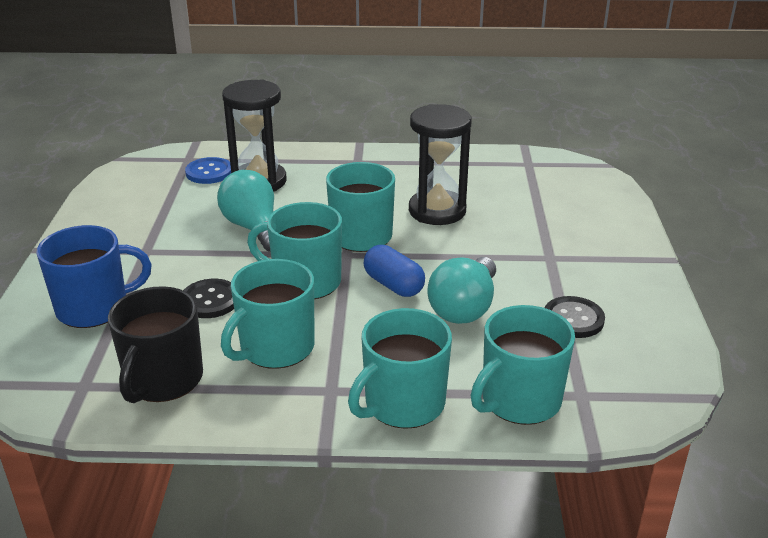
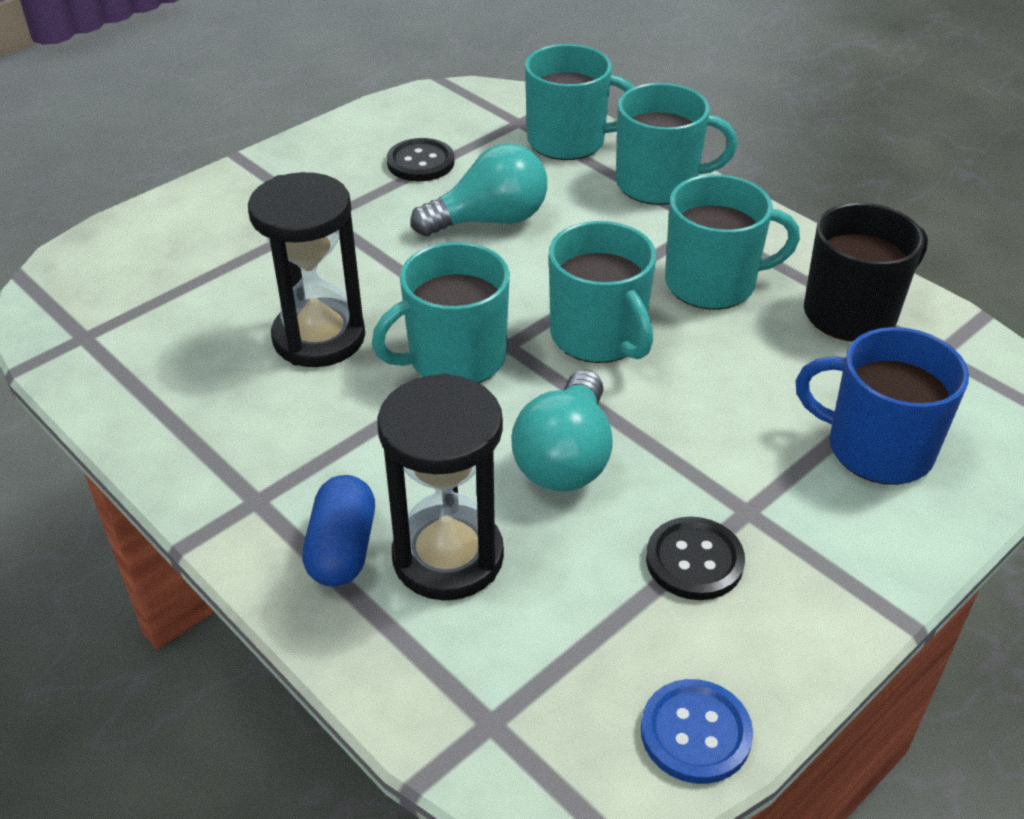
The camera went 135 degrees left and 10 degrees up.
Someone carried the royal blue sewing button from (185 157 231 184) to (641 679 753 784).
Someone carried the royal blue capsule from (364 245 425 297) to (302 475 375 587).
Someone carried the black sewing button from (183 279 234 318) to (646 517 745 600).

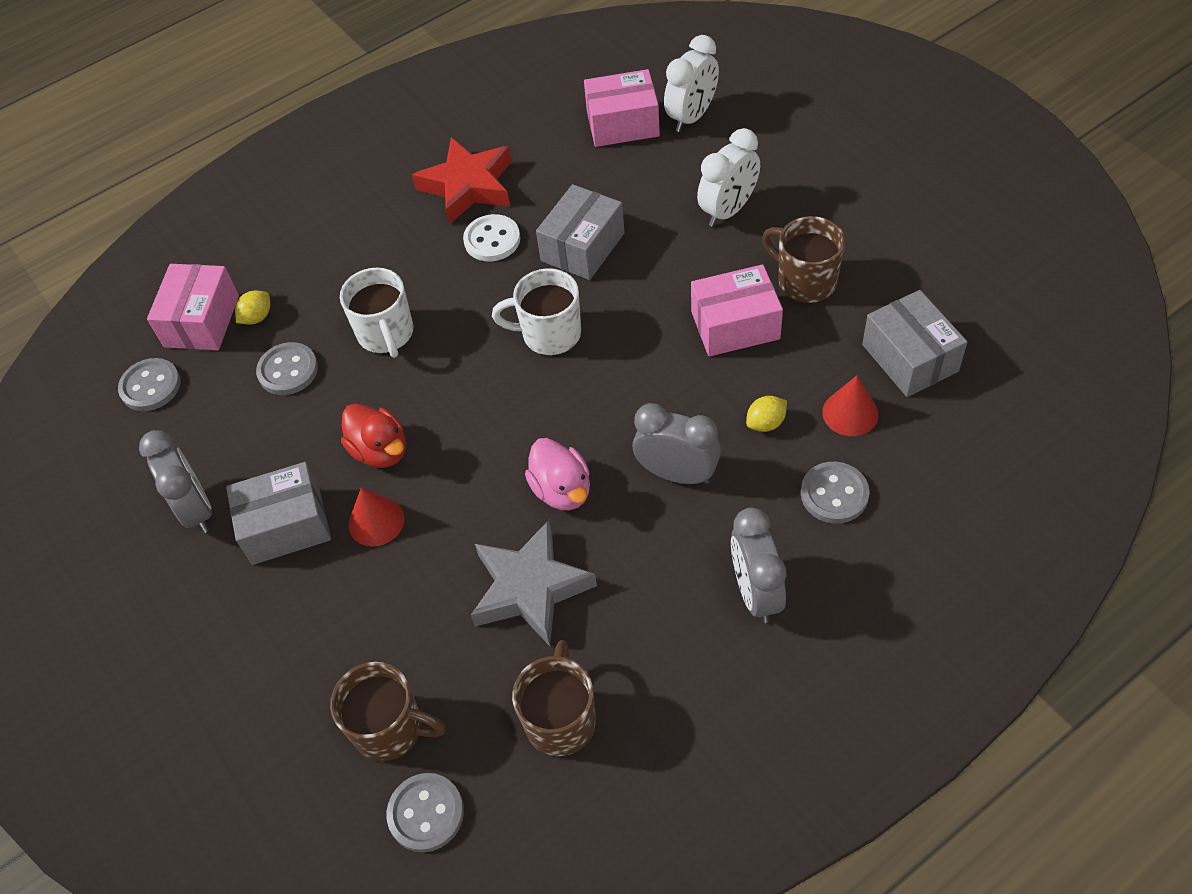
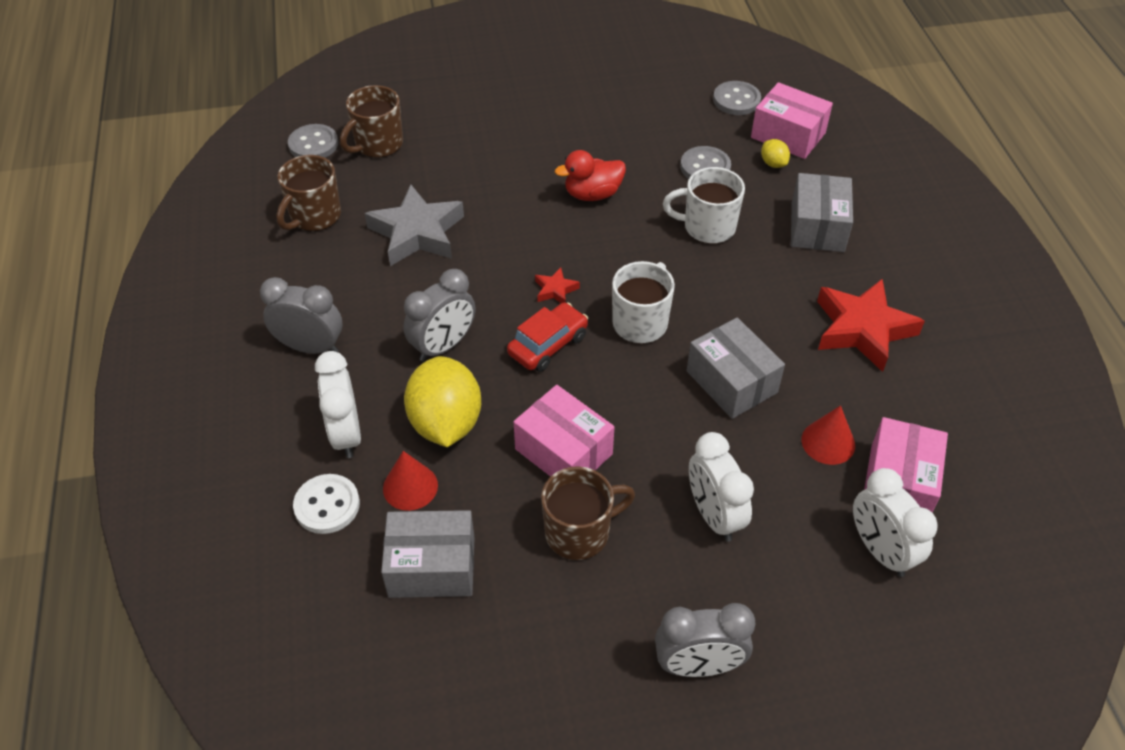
The camera went 110 degrees right and 5 degrees down.
Someone carried the snow-white sewing button from (463 214 520 261) to (293 474 360 534).
Someone rotated the rose-pink box at (691 264 783 356) by 60 degrees counterclockwise.
Someone scaled the golden toy lemon at (746 396 787 432) by 2.30.
Someone carried the ash-grey alarm clock from (139 430 212 533) to (655 603 755 677).
Someone took away the rose-pink rubber duck at (525 438 590 510).
Someone carried the ash-grey box from (226 462 331 565) to (791 173 853 252).
Someone swapped the ash-grey sewing button at (801 462 870 524) for the snow-white alarm clock at (315 351 361 458).
Someone carried the red cone from (348 487 405 546) to (801 405 855 465).
Someone rotated the russet tea mug at (512 640 596 756) by 90 degrees clockwise.
Someone put down the red five-pointed star at (535 267 580 303).
Someone put down the red toy car at (507 302 588 372).

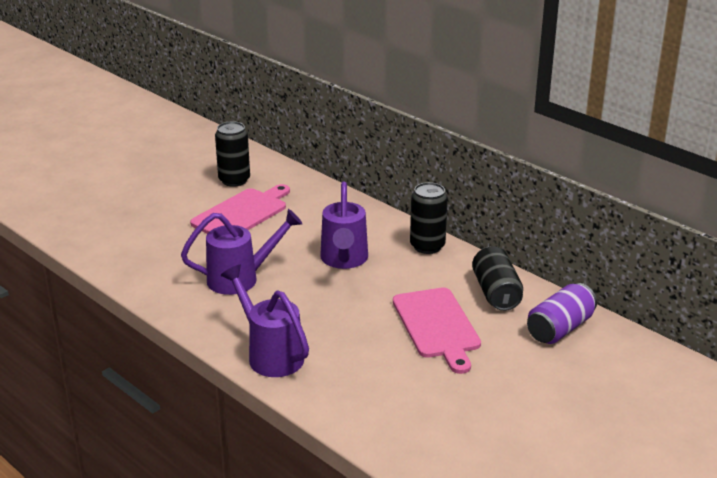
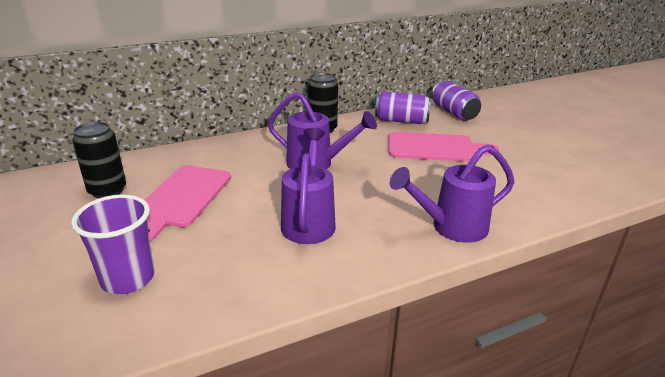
The camera went 70 degrees left and 0 degrees up.
Someone rotated the rose-pink chopping board at (190 184 290 234) by 135 degrees counterclockwise.
Someone repainted the black tin at (472 246 523 311), which became the royal purple tin at (375 91 431 124).
Someone put down the royal purple tumbler at (71 194 155 294).

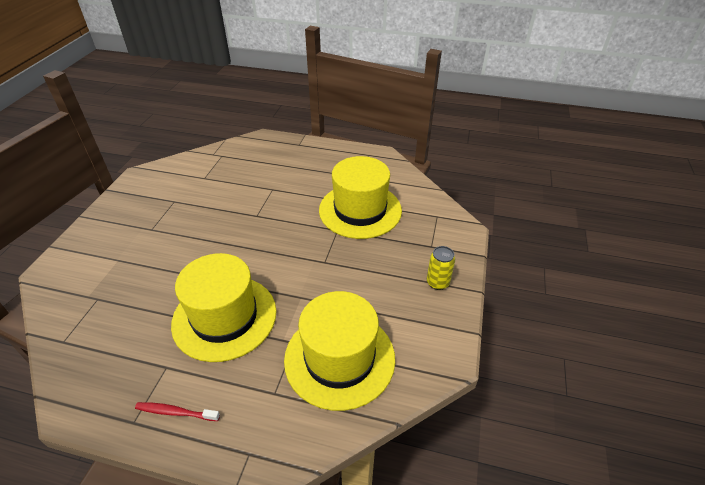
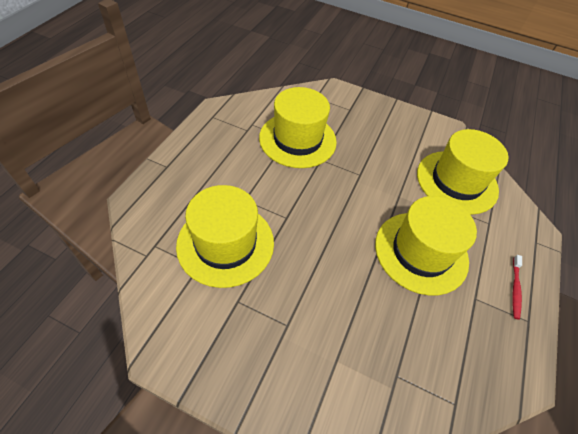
The camera went 85 degrees left and 10 degrees up.
Someone took away the golden tin at (427 246 455 290).
Someone put down the golden top hat at (176 185 274 288).

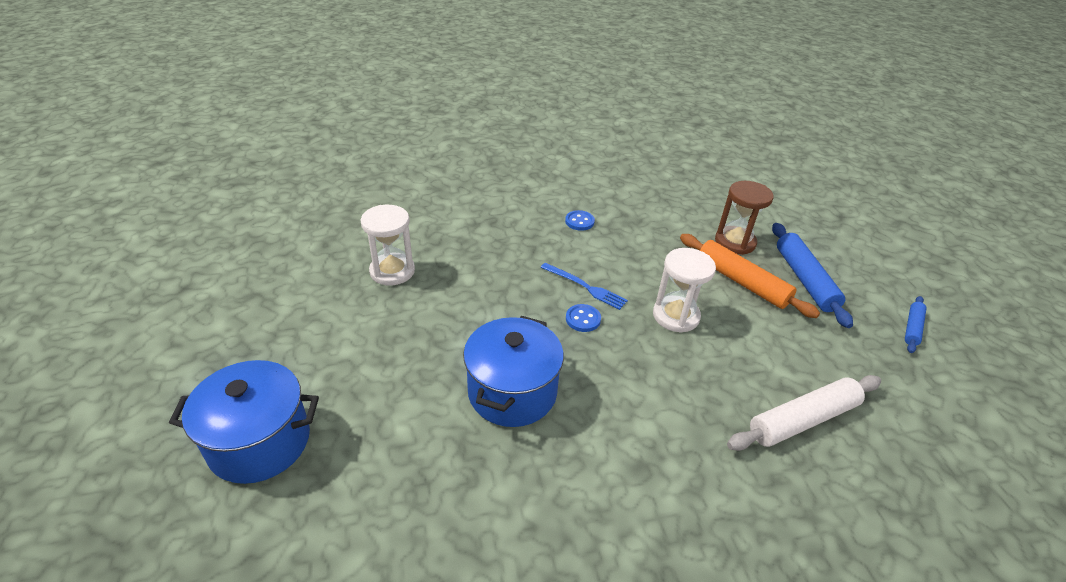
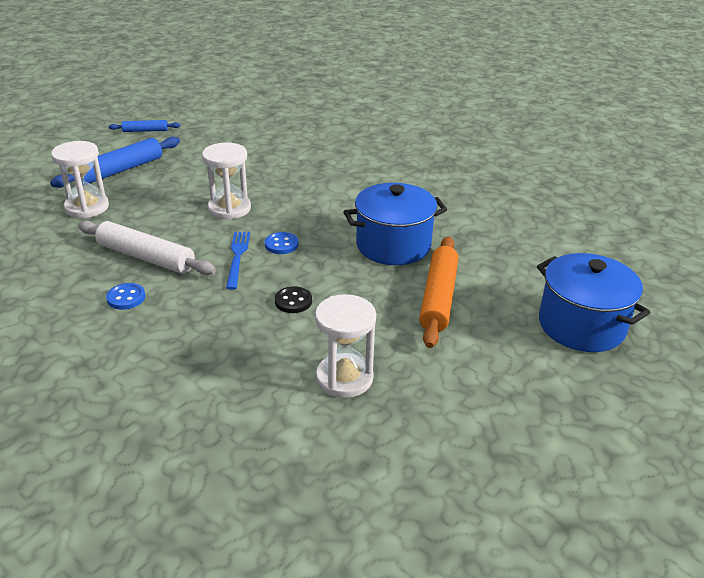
The camera went 125 degrees left and 5 degrees down.
Someone repainted the russet sandglass at (715 181 774 255), which became the snow-white sandglass at (51 141 109 218).
Someone carried the orange pastry roller from (680 234 820 318) to (419 236 458 348).
Someone carried the snow-white pastry roller from (727 375 881 451) to (78 220 216 275).
Someone put down the black sewing button at (275 286 312 313).

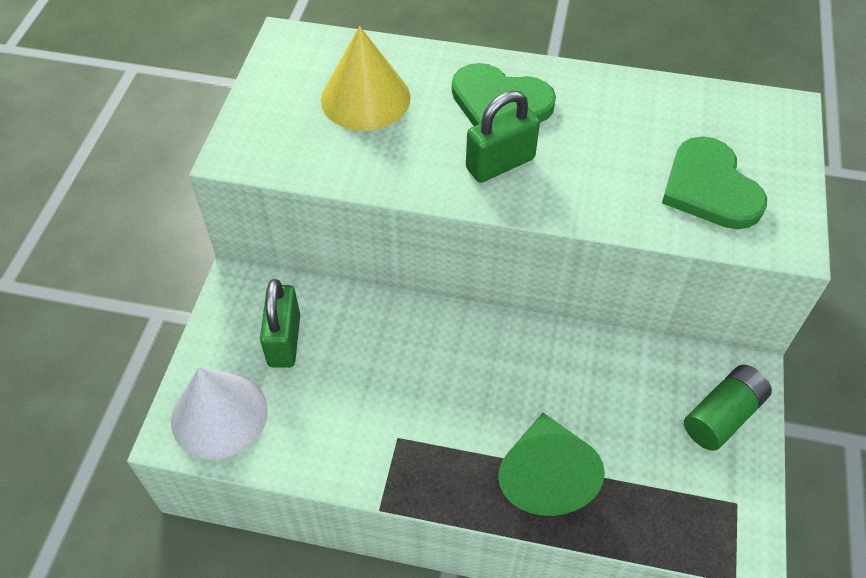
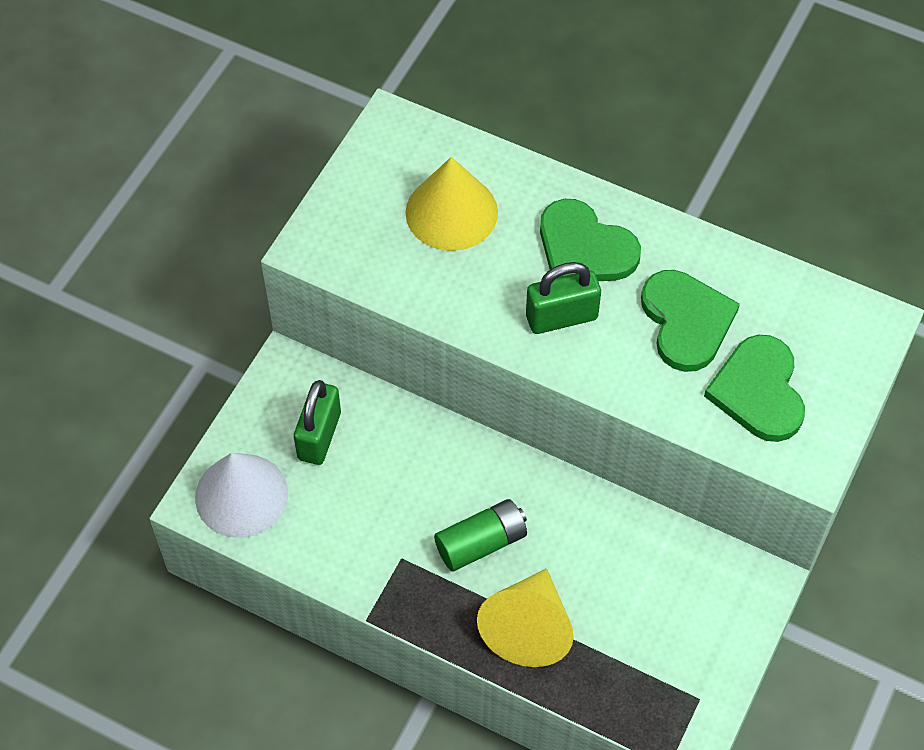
The camera went 15 degrees right and 5 degrees up.
Someone carried the emerald battery from (684 365 772 451) to (434 499 527 571).
Someone repainted the emerald cone at (498 413 605 516), which became the golden cone at (477 568 574 667).
Someone put down the emerald love heart at (641 270 740 372).

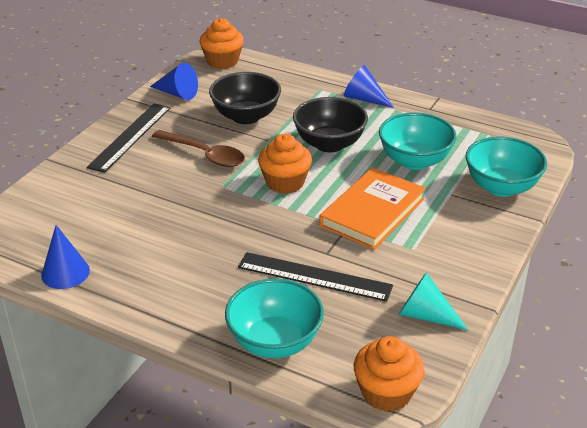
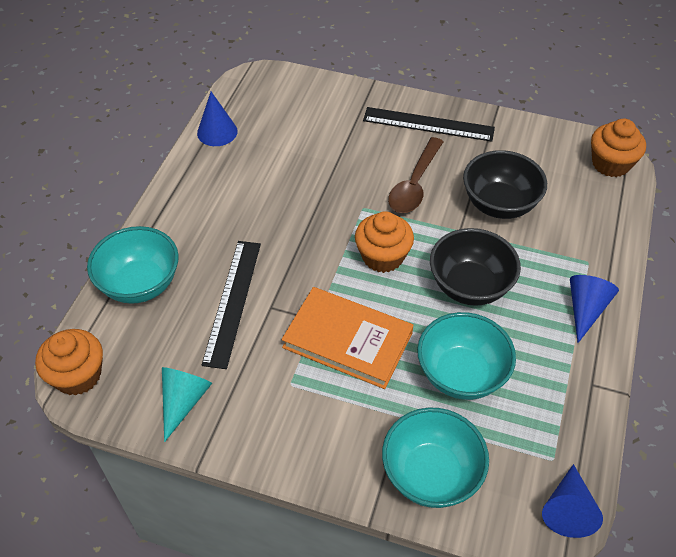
The camera went 80 degrees right and 15 degrees up.
Someone carried the royal blue cone from (150 63 198 100) to (542 464 603 538).

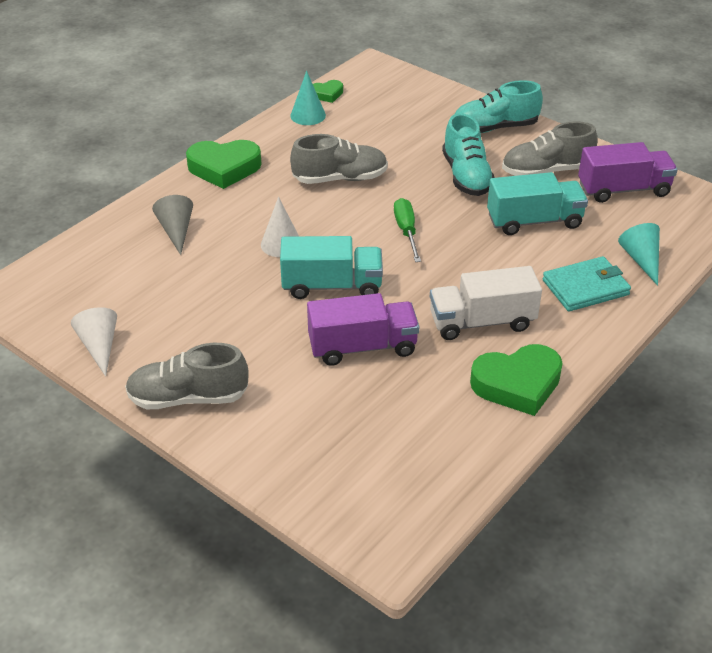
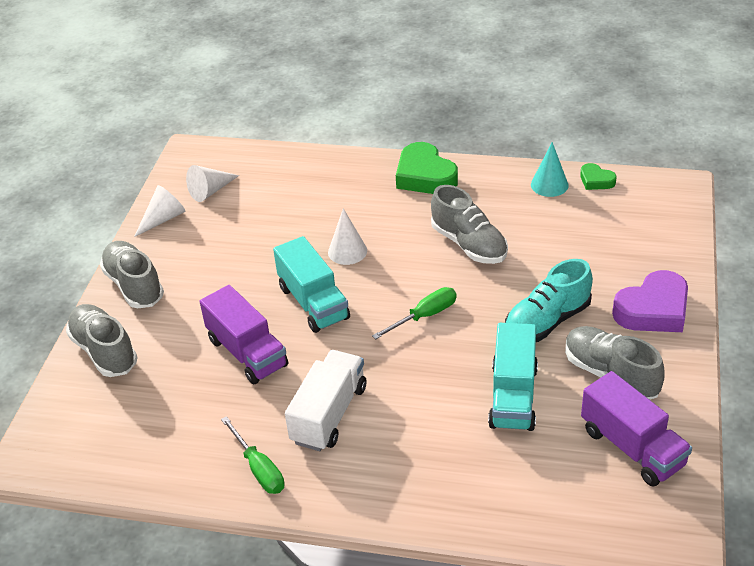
The camera went 65 degrees right and 0 degrees up.
Someone swapped the aqua lace-up shoe at (455 80 543 133) for the royal purple love heart at (612 270 688 332).
Someone rotated the aqua truck at (487 172 588 235) by 45 degrees clockwise.
Someone took away the ash-grey cone at (152 195 193 255).
Someone took away the aqua cone at (618 223 660 286).
Someone took away the aqua card wallet at (542 256 631 312).
Someone rotated the snow-white truck at (430 266 542 340) by 60 degrees clockwise.
Someone swapped the emerald love heart at (470 344 563 416) for the emerald hand screwdriver at (221 416 285 494).
Someone put down the snow-white cone at (186 165 239 202).
Someone put down the ash-grey lace-up shoe at (66 304 138 377).

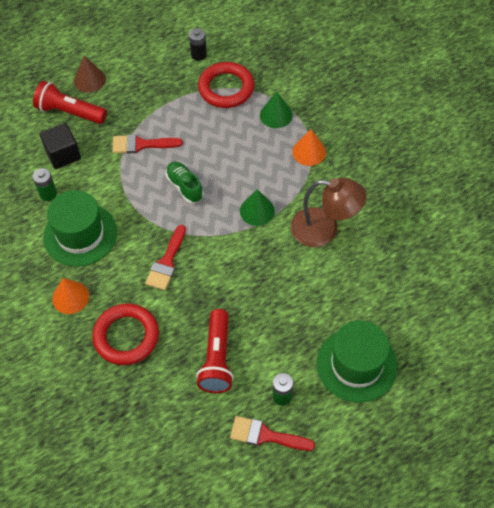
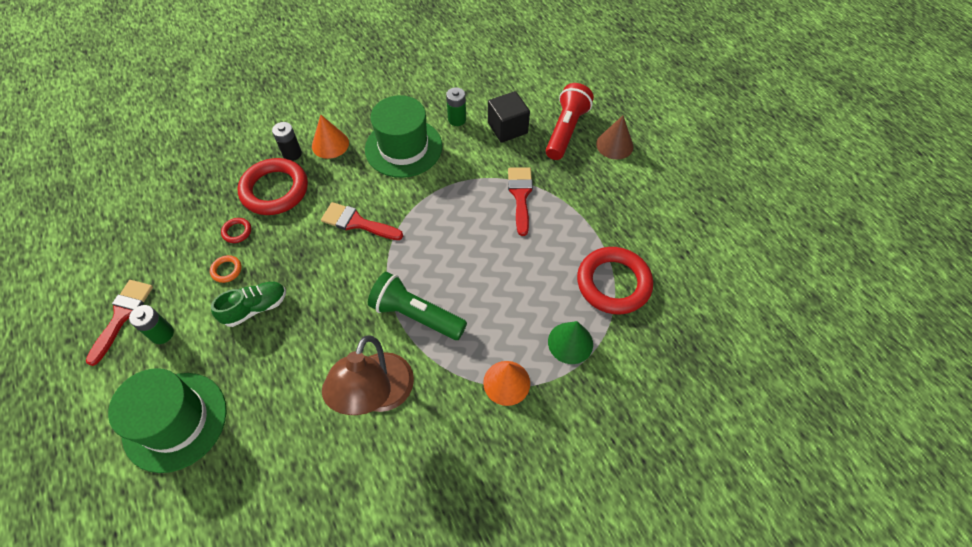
The camera went 90 degrees right and 0 degrees up.
Someone carried the black battery from (189 28 207 61) to (272 122 302 161).
Someone carried the emerald lace-up shoe from (166 162 203 203) to (211 282 286 327).
Someone swapped the emerald cone at (240 189 275 226) for the emerald pocket torch at (368 272 467 340).
Someone swapped the red pocket torch at (196 309 233 393) for the orange hoop at (210 255 242 283).
Someone put down the red hoop at (221 218 251 243).

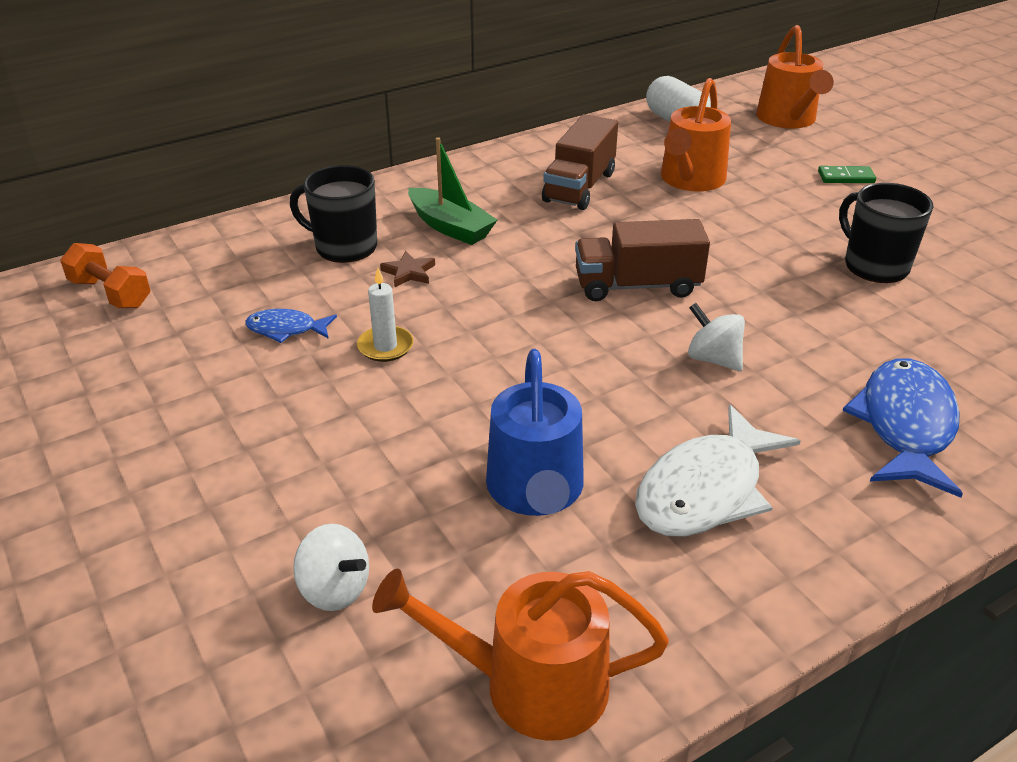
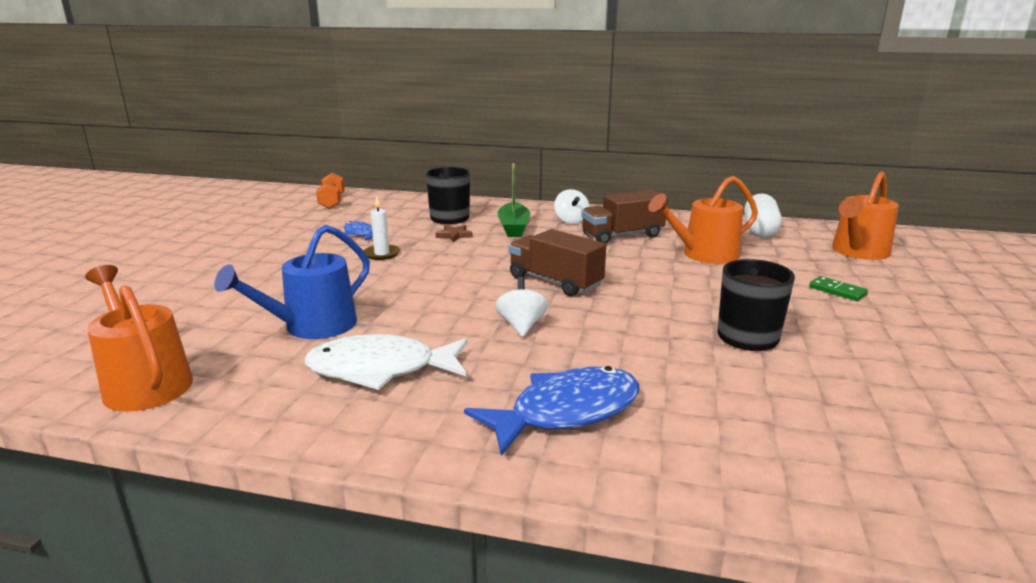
The camera went 45 degrees right and 15 degrees down.
Someone carried the snow-white whirligig from (293 524 369 611) to (554 189 590 224).

